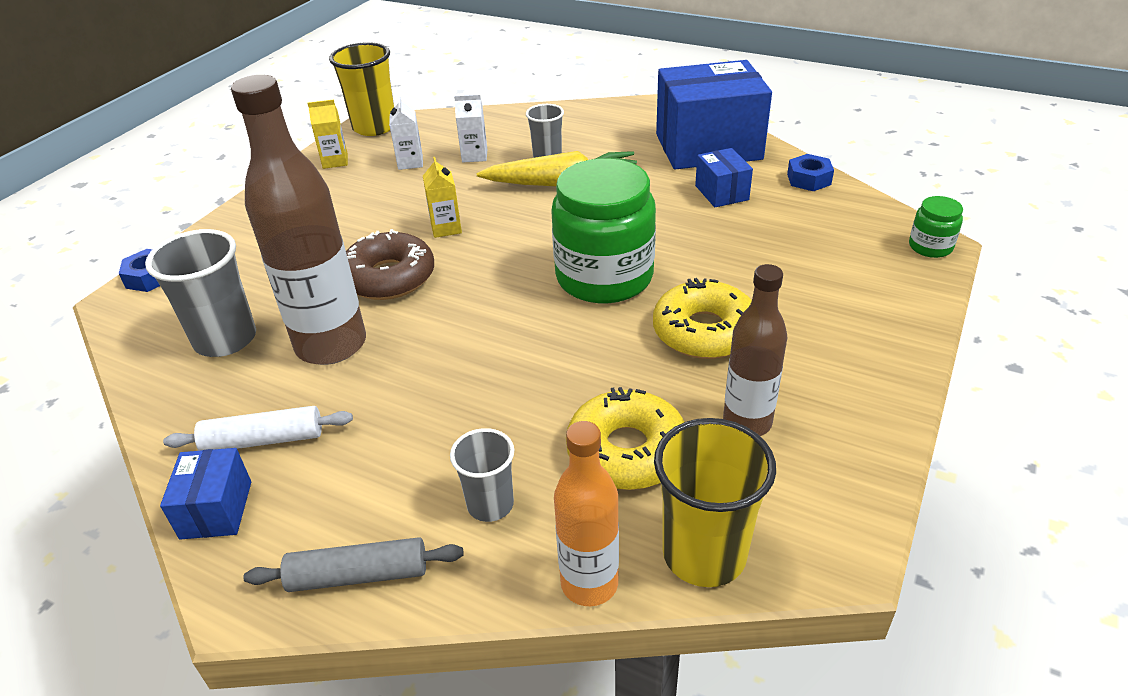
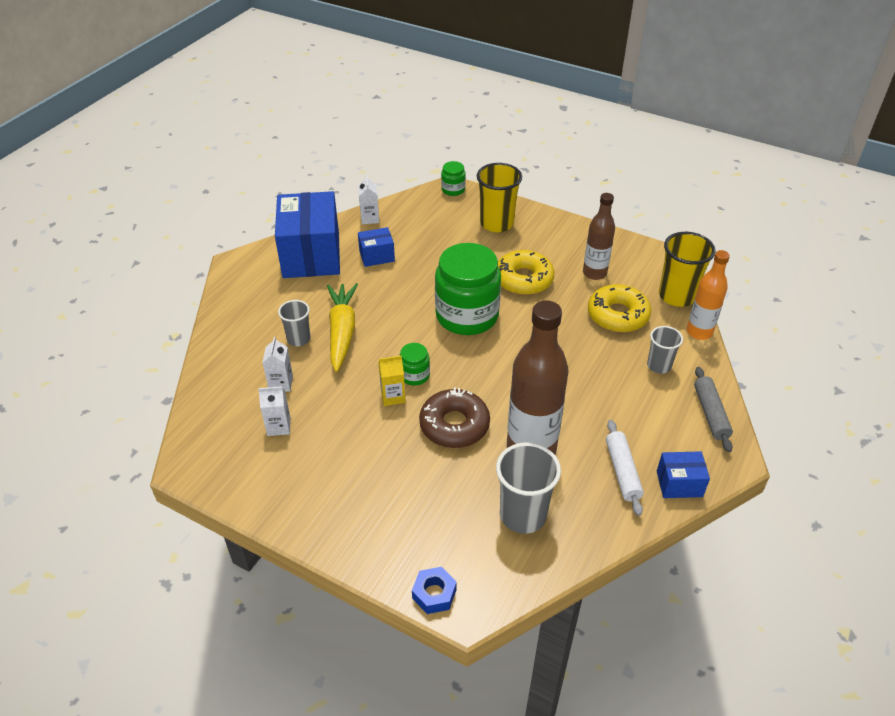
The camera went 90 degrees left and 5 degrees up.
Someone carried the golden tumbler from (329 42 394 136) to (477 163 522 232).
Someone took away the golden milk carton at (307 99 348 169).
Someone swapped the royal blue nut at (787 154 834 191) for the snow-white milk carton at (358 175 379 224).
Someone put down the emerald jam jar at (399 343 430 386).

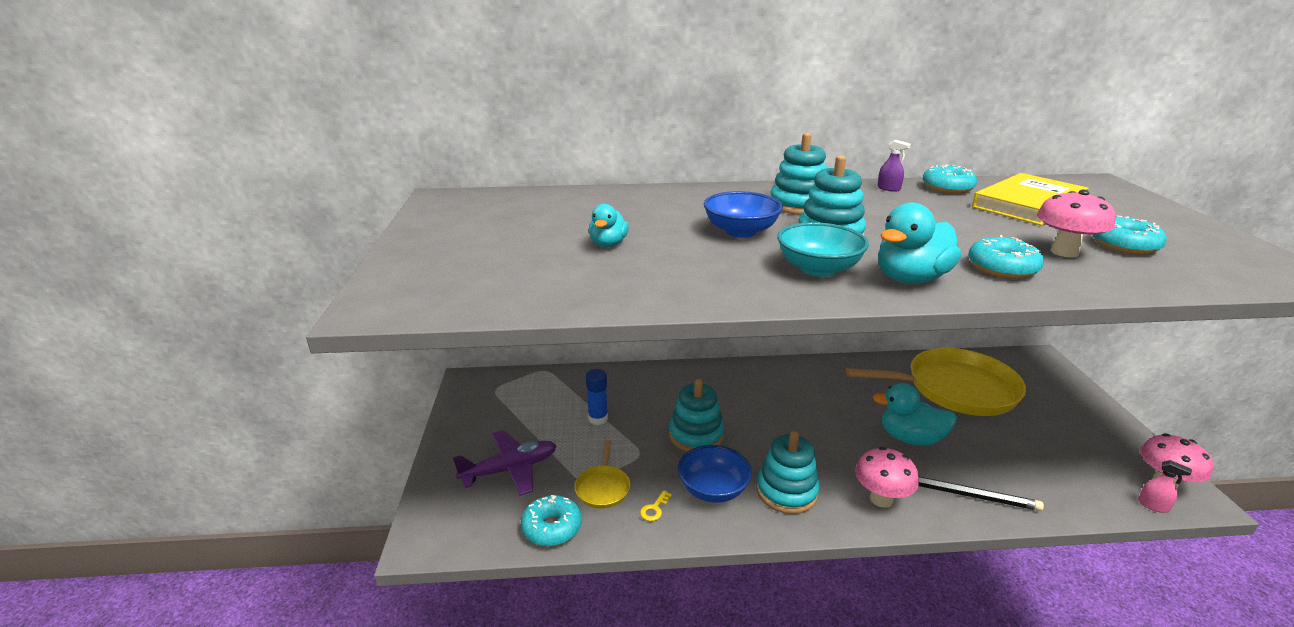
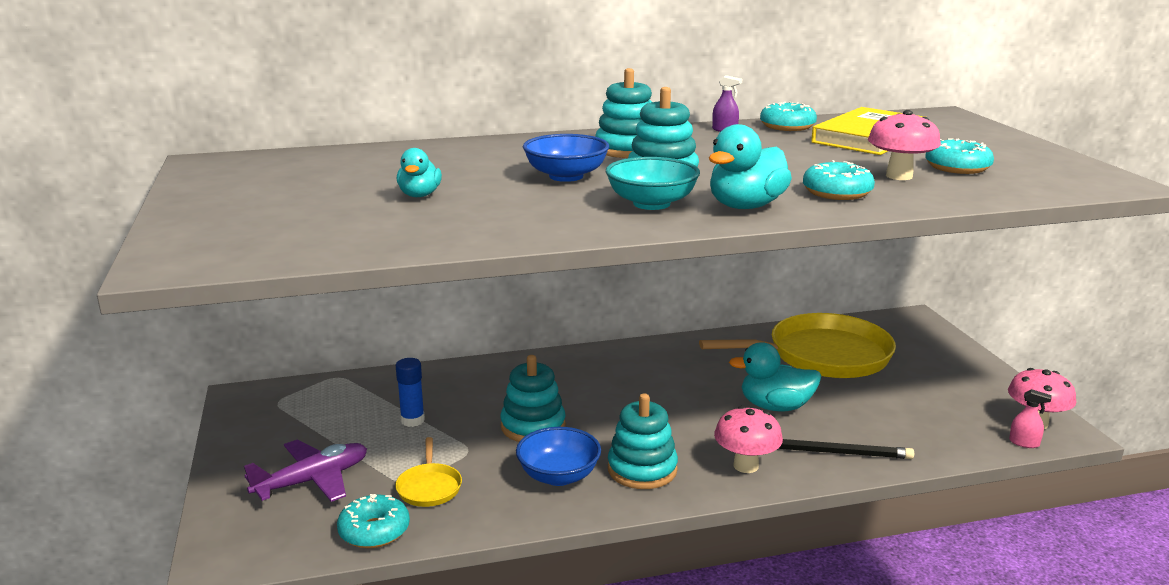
The camera went 10 degrees left and 5 degrees down.
Someone took away the golden key at (640 490 672 521).

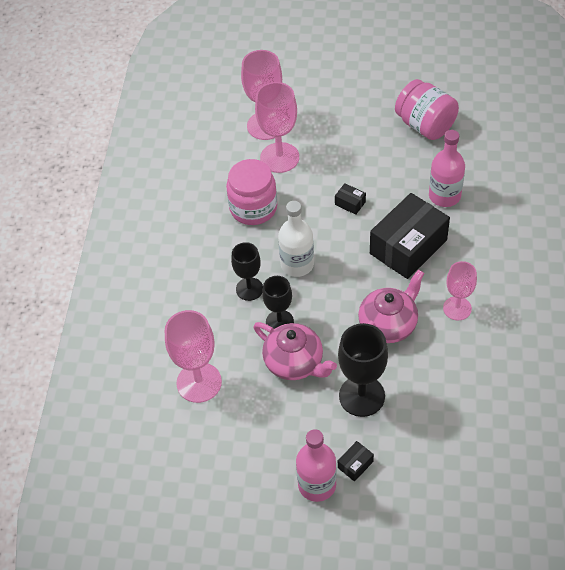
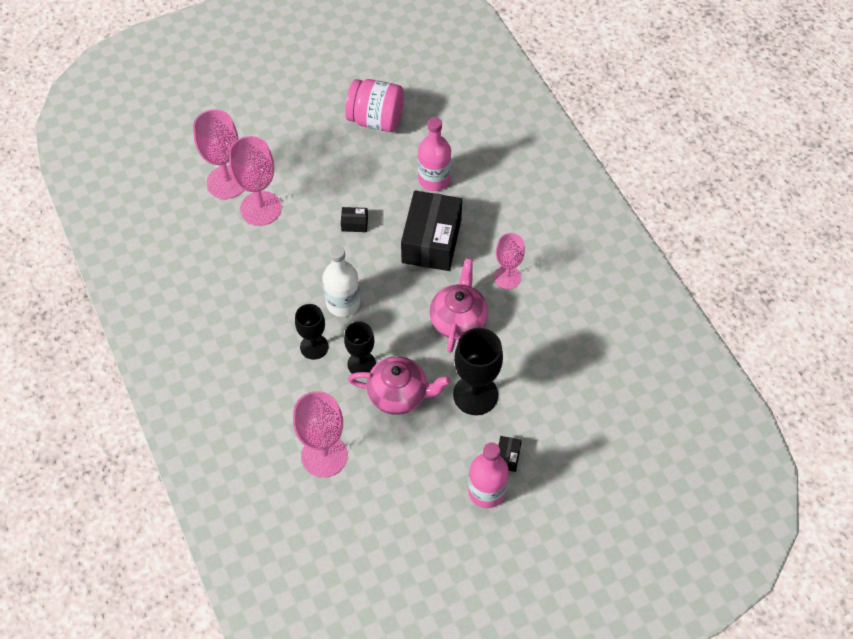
The camera went 35 degrees left and 5 degrees up.
Someone took away the rose-pink jam jar at (226 159 277 225).

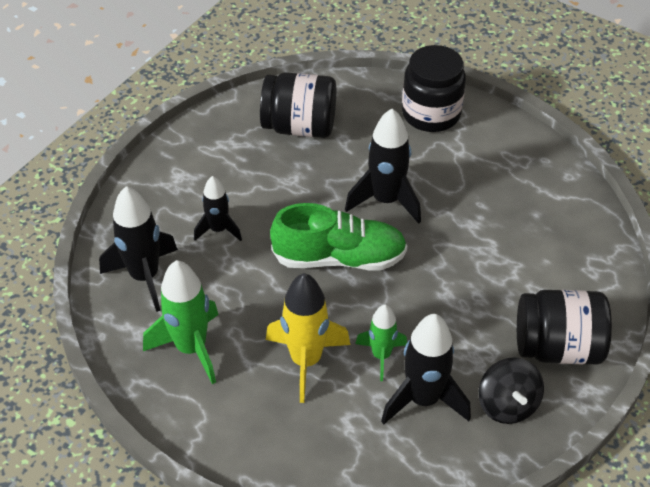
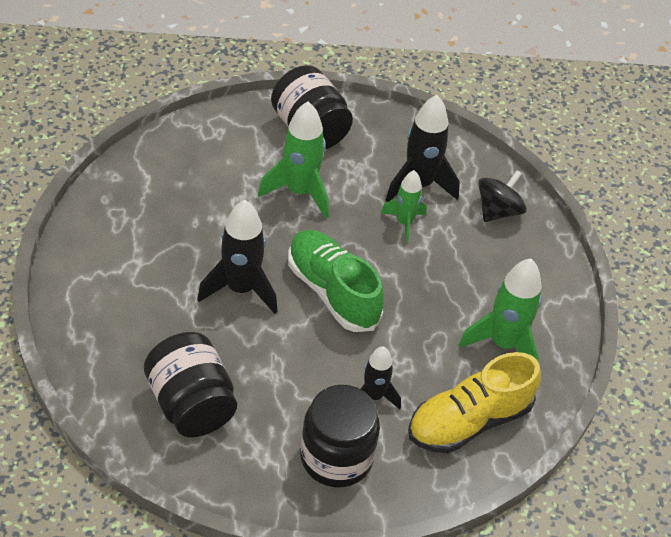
The camera went 130 degrees left and 0 degrees up.
Someone carried the black jam jar from (402 45 466 132) to (300 385 380 487).
Someone swapped the black rocket at (99 186 178 312) for the golden lace-up shoe at (408 352 541 453).
Someone took away the golden rocket at (266 273 350 403).
Someone carried the black whirligig from (479 357 544 424) to (478 170 527 222).
Someone put down the emerald rocket at (258 102 329 218).

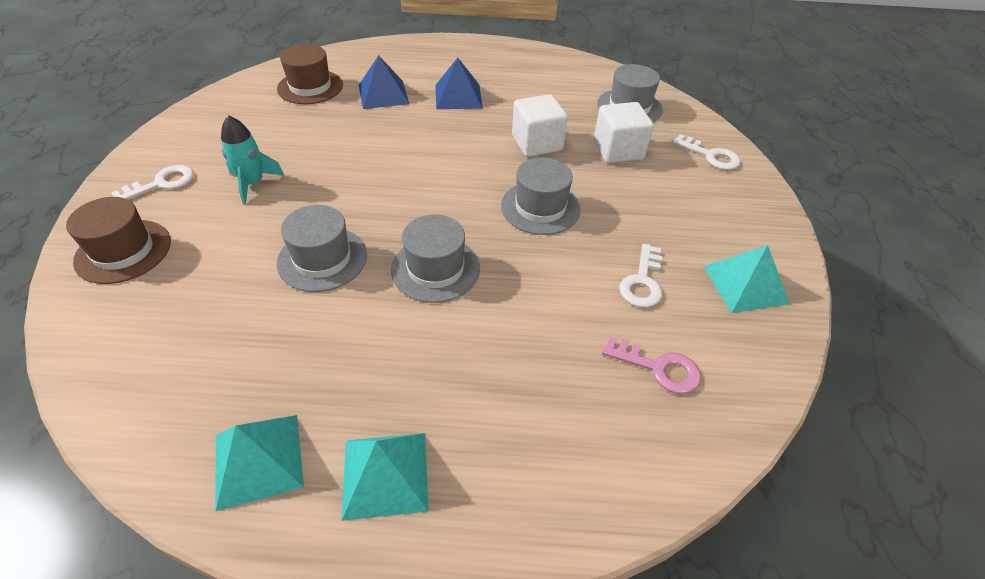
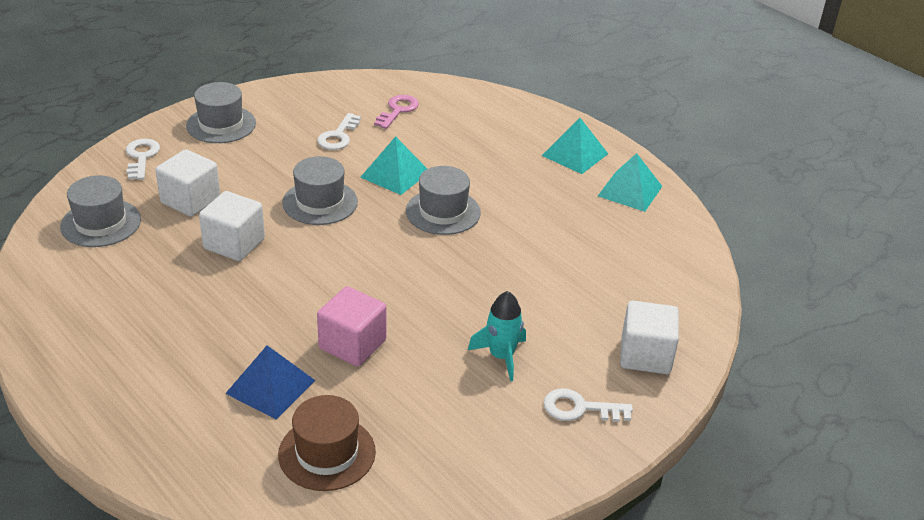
The camera went 135 degrees left and 10 degrees down.
Someone took away the royal blue solid pyramid at (435 58 483 109).
Someone swapped the russet top hat at (66 197 171 284) for the snow-white cube at (620 301 679 374).
Someone carried the ash-grey top hat from (277 205 367 292) to (186 82 256 143).
Someone rotated the snow-white key at (619 244 663 308) by 135 degrees clockwise.
Someone carried the aqua solid pyramid from (703 245 790 313) to (360 136 427 195).
Someone rotated the rose-pink key at (602 337 701 394) by 45 degrees clockwise.
Someone put down the rose-pink cube at (317 286 386 367).

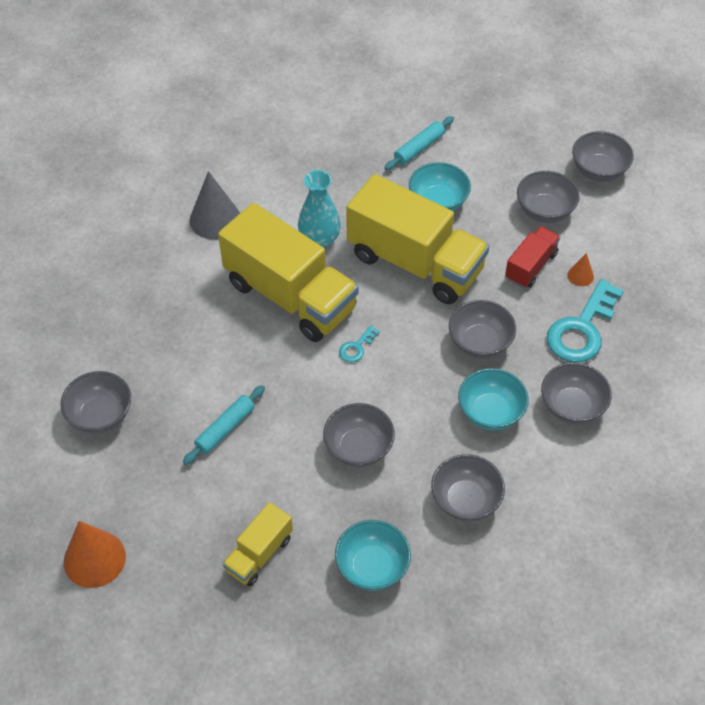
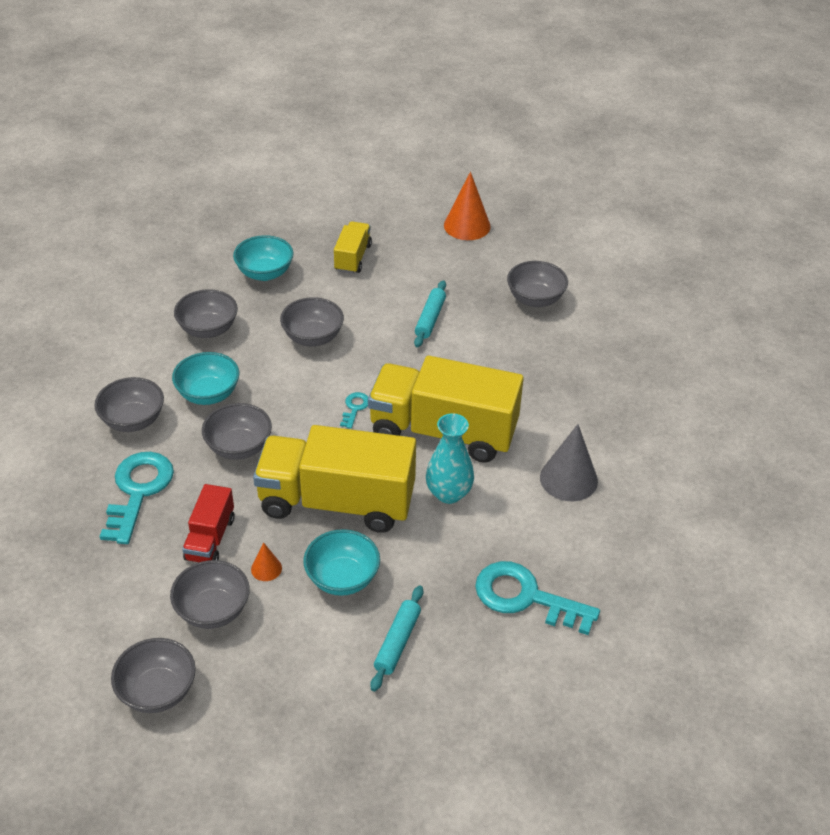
The camera went 155 degrees right and 10 degrees down.
Someone carried the orange cone from (568 253 594 286) to (251 542 282 581).
Someone put down the aqua key at (475 561 600 635).

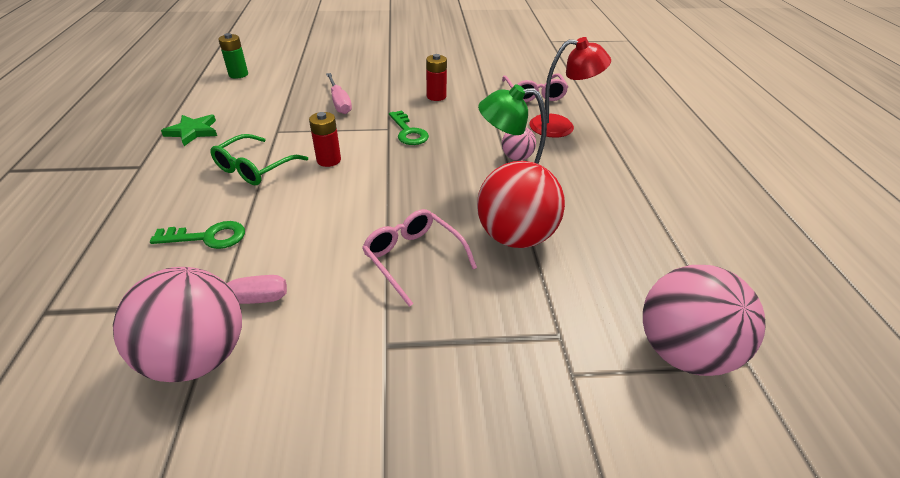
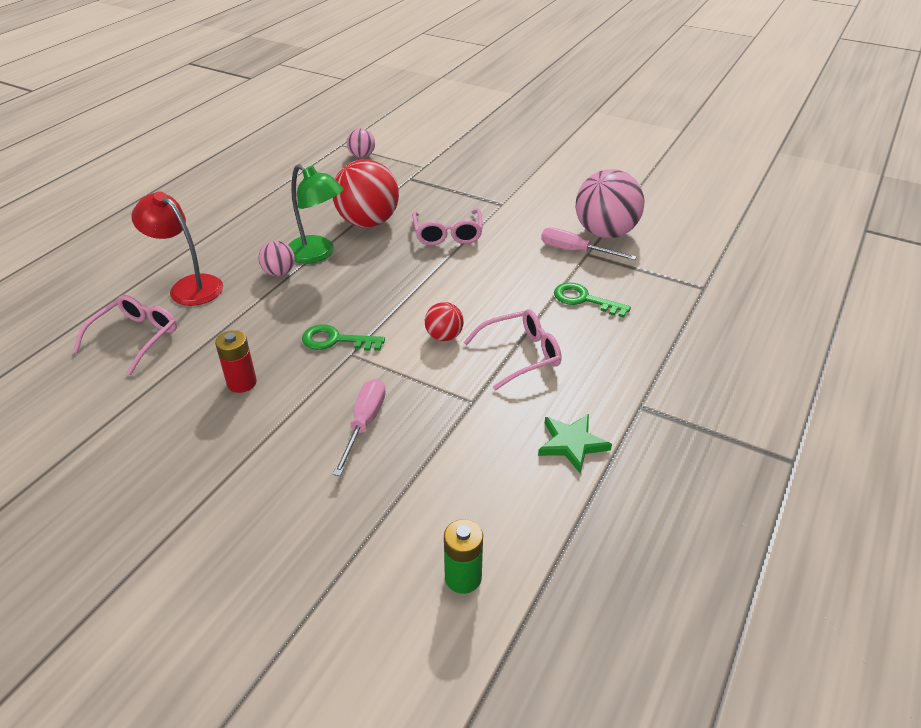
The camera went 145 degrees left and 0 degrees up.
Someone rotated the emerald key at (389 110 429 145) by 90 degrees counterclockwise.
Someone swapped the red battery at (309 112 341 167) for the red play ball at (425 302 464 341).
Someone repainted the emerald eyeglasses at (210 134 308 185), which became the rose-pink eyeglasses at (463 309 561 390).
Someone scaled the rose-pink play ball at (643 265 765 376) by 0.49.

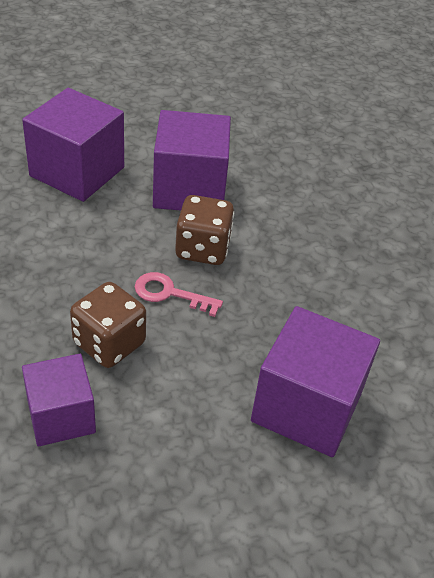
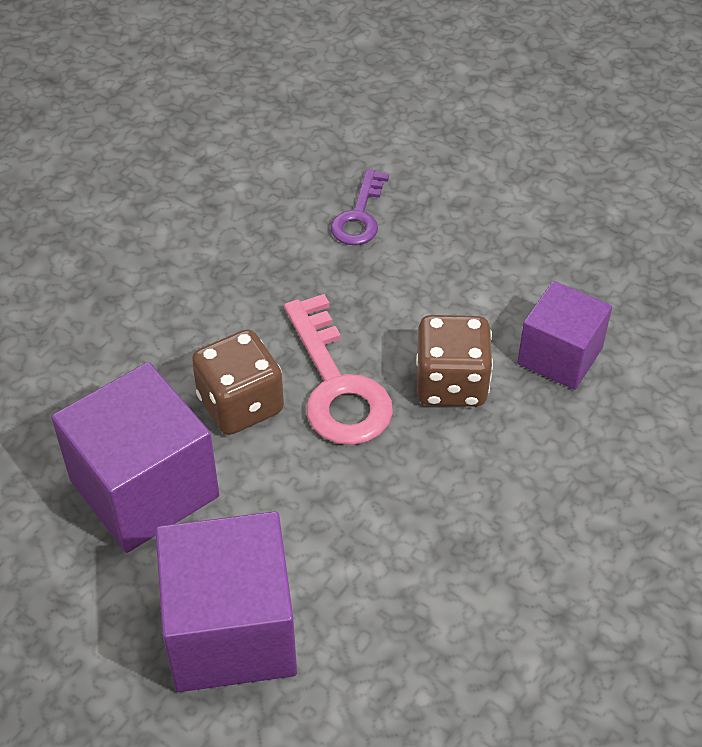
The camera went 125 degrees left and 5 degrees up.
Someone scaled the rose-pink key at (135 272 223 317) by 1.62.
Someone swapped the royal purple cube at (251 306 380 457) for the royal purple key at (331 169 389 245).

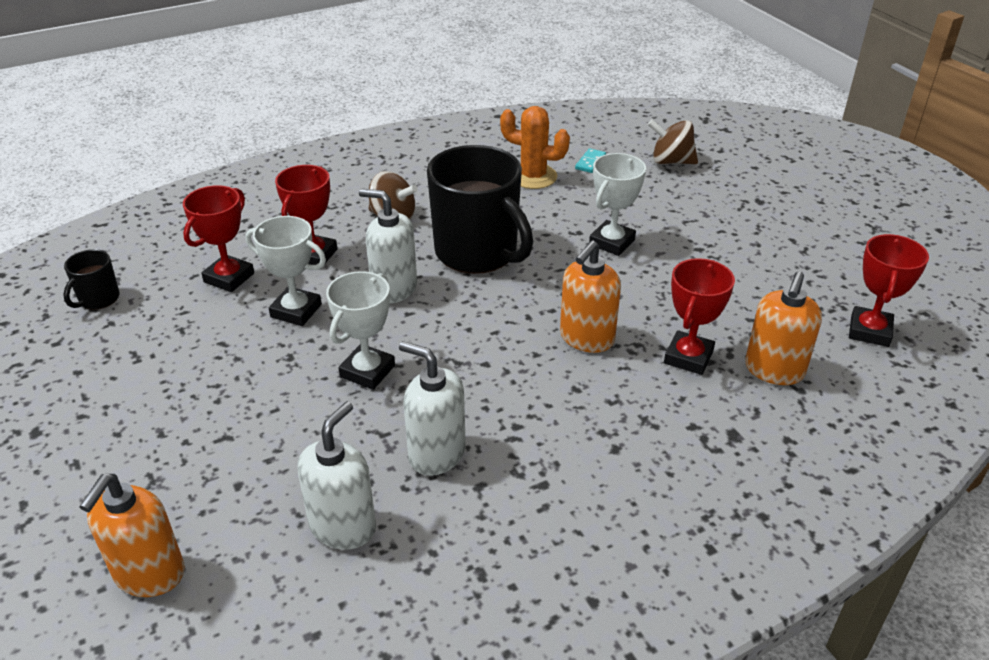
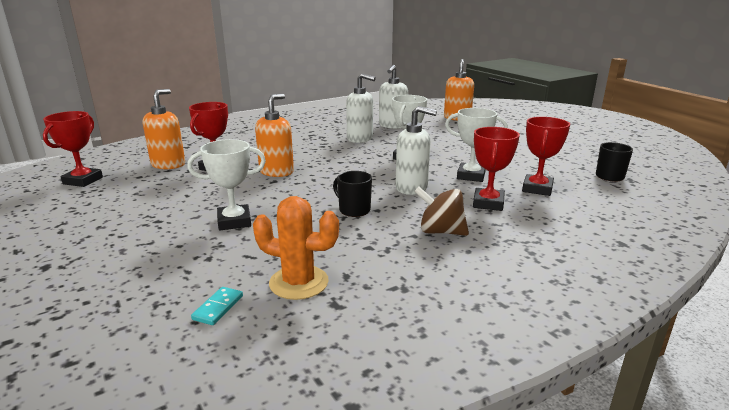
The camera went 175 degrees right and 15 degrees down.
Someone took away the russet whirligig at (648 119 698 164).
Someone scaled the black tea mug at (427 145 533 274) by 0.45.
Someone rotated the snow-white trophy at (589 153 646 256) by 45 degrees clockwise.

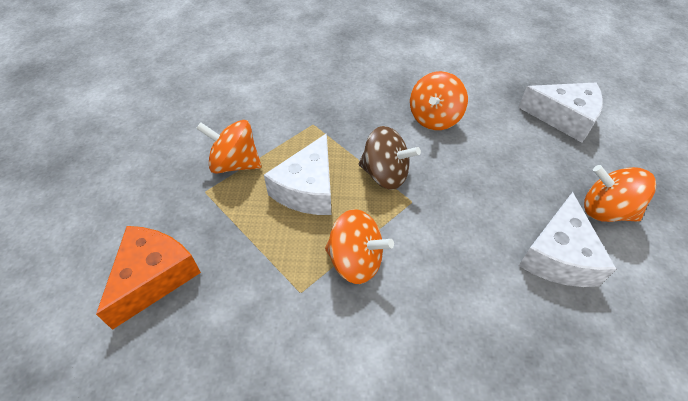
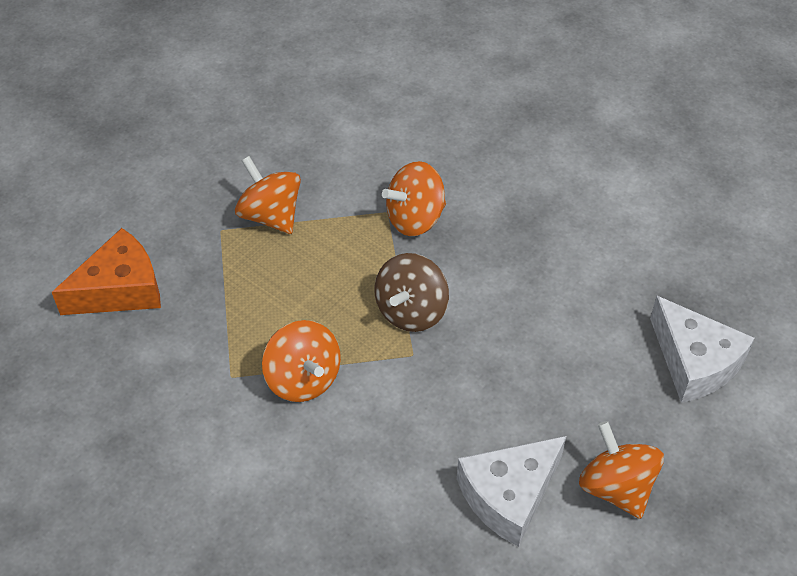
The camera went 35 degrees right and 0 degrees up.
Someone carried the orange whirligig from (410 71 468 130) to (382 161 446 236).
Someone rotated the russet whirligig at (359 126 421 190) by 60 degrees clockwise.
Someone took away the snow-white cheese at (264 133 331 215).

